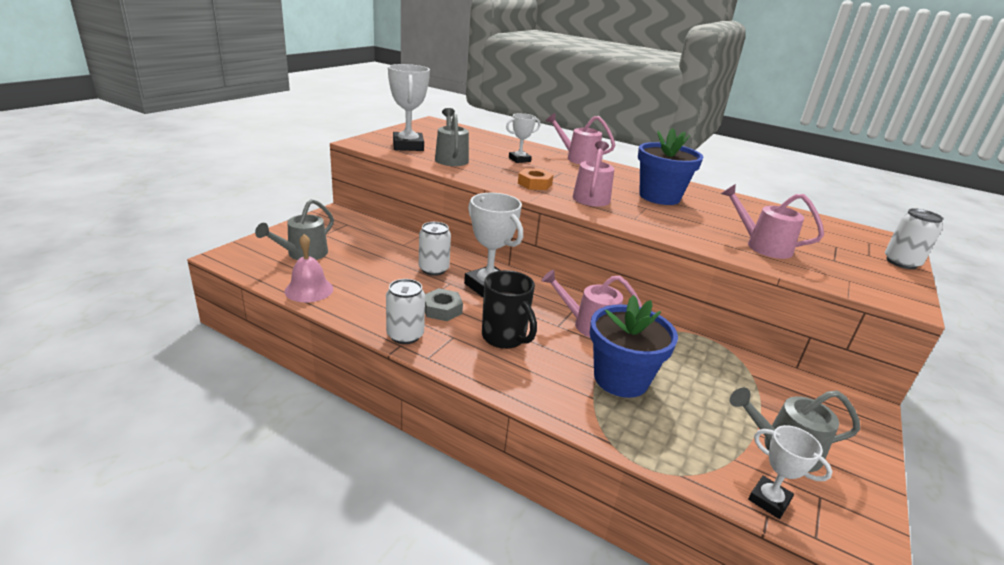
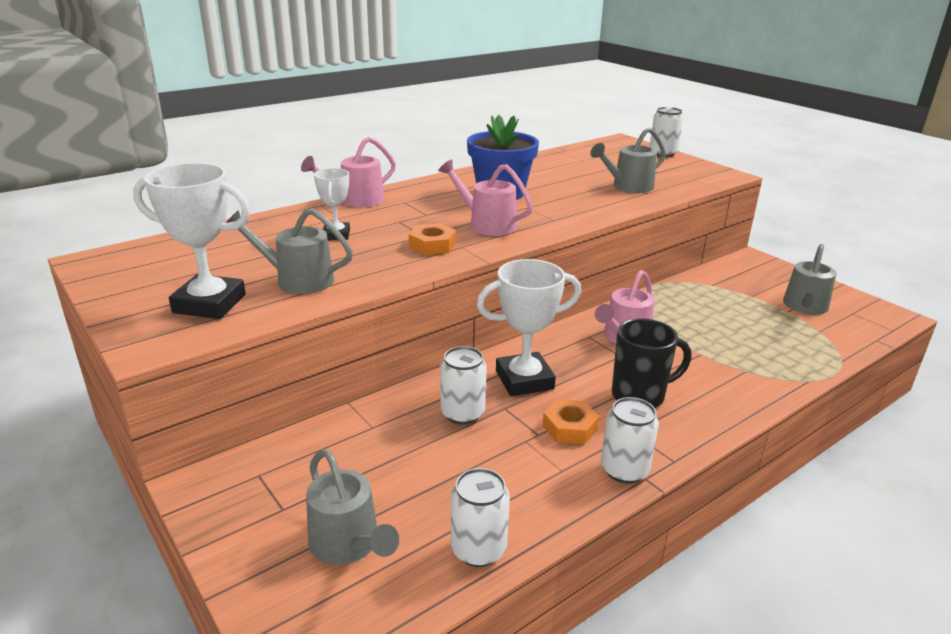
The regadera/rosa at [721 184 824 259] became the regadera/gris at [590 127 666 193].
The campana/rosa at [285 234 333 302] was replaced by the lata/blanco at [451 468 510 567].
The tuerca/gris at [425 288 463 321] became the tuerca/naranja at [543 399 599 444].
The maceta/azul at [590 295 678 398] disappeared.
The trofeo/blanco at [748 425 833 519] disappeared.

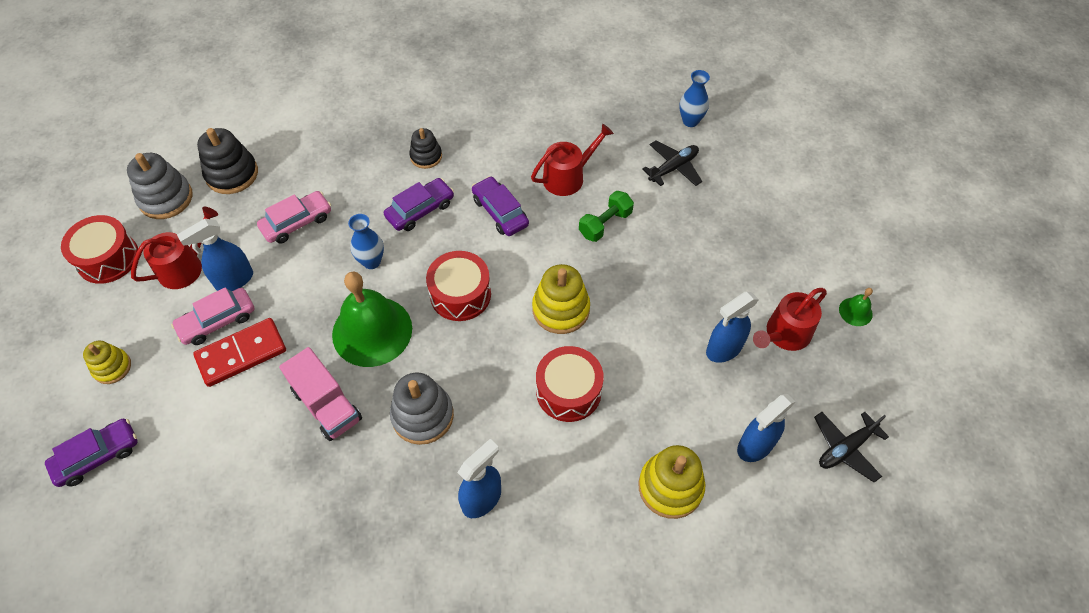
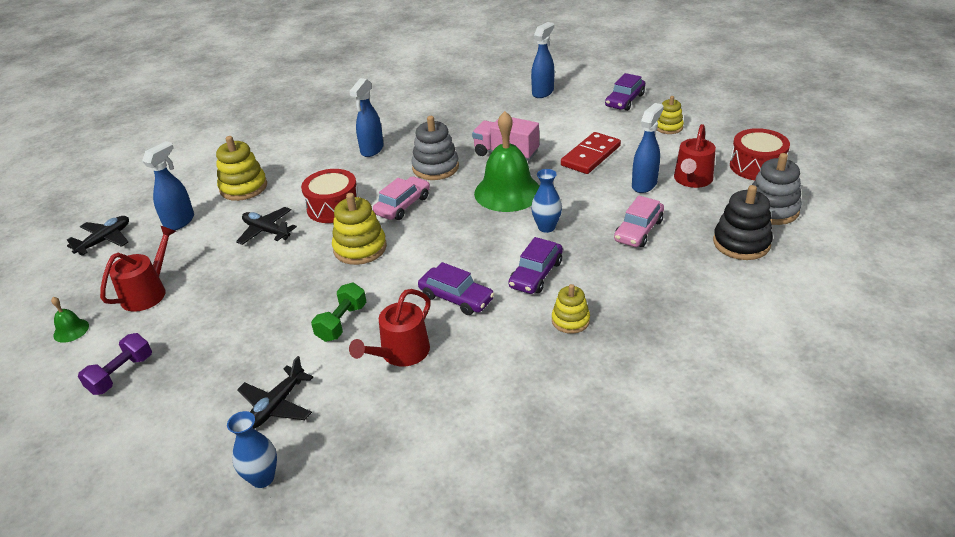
The juguete apilable/negro at [409 128 442 169] became the juguete apilable/amarillo at [552 284 590 334].
The tambor/rojo at [426 251 491 321] disappeared.
The coche/rosa moved from [171 287 254 345] to [373 176 430 220].
The pulverizador/azul moved from [706 292 759 363] to [531 22 554 98].
The avión/negro at [236 207 297 245] appeared.
The mancuerna/morado at [78 333 152 395] appeared.

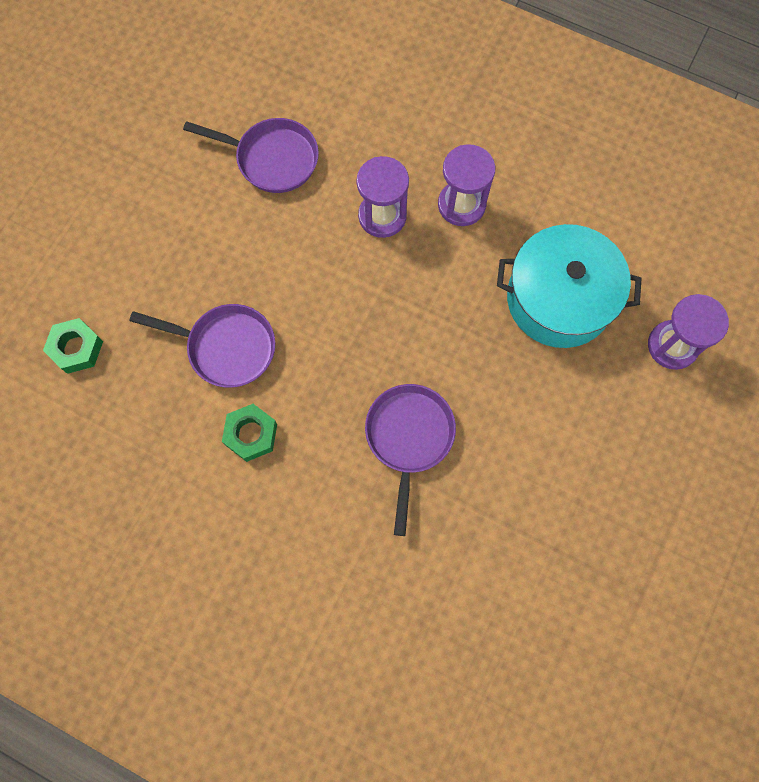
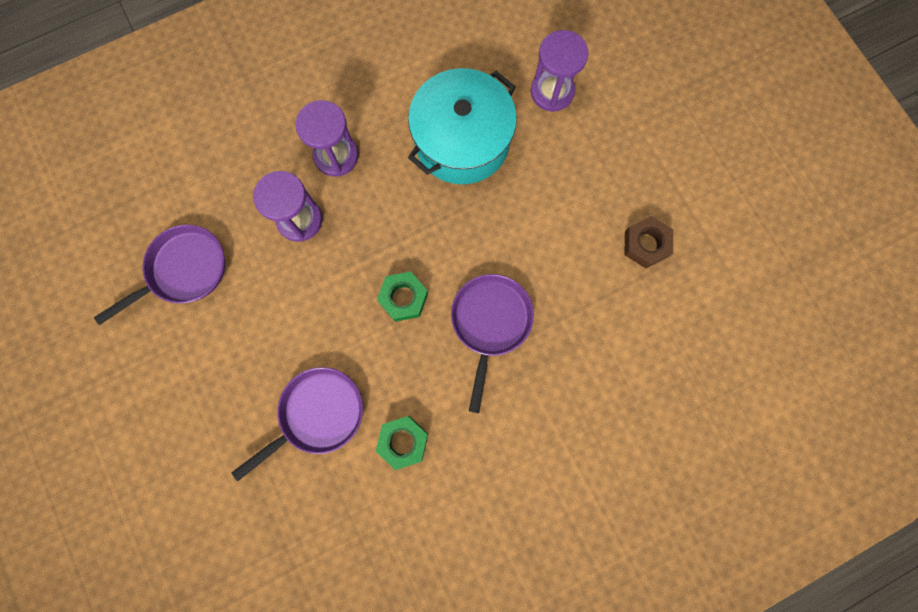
The tuerca/verde moved from [43 318 103 374] to [377 271 428 322].
The sartén/morado at [365 384 456 536] turned 60 degrees clockwise.
The tuerca/marrón at [625 216 673 268] appeared.

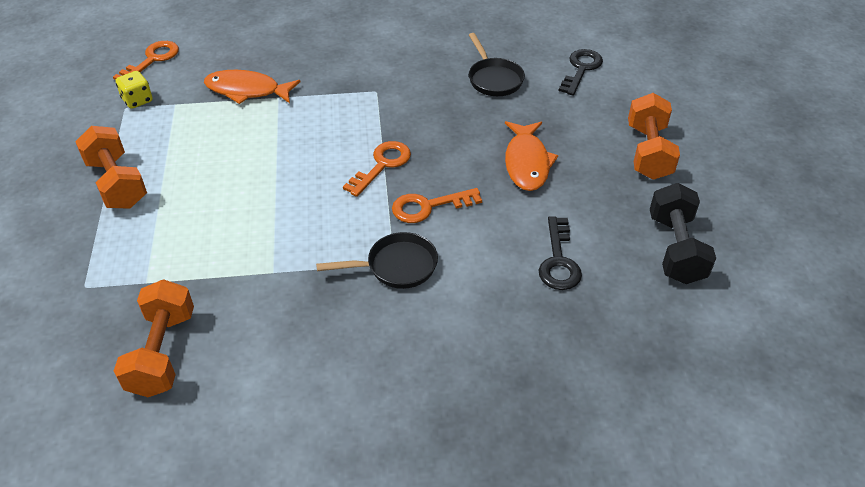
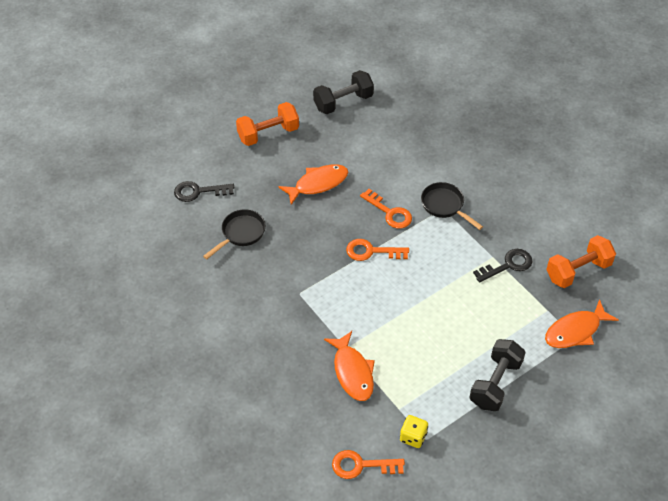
The mancuerna/naranja at [75 126 147 209] became the mancuerna/negro at [469 339 526 411].
The llave/negro moved from [539 216 582 290] to [473 249 532 282].
The pez/naranja at [545 299 618 348] appeared.

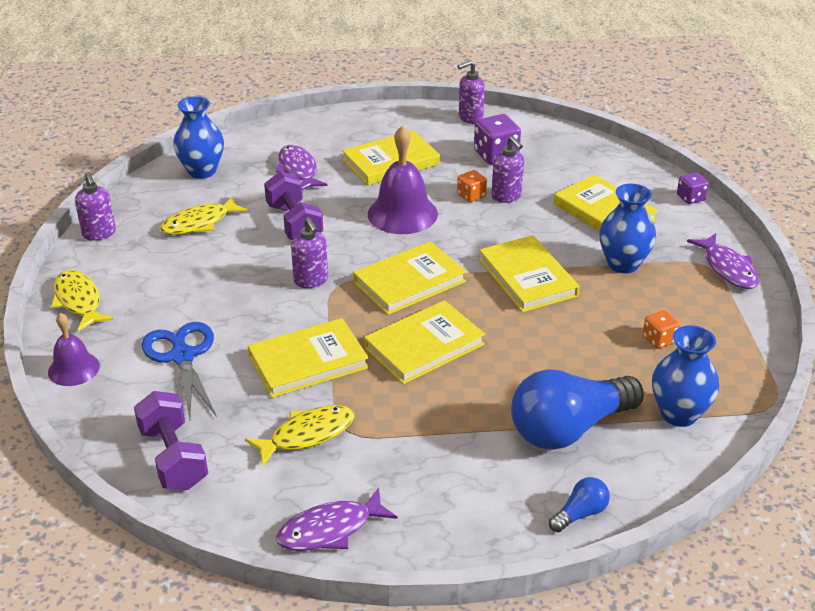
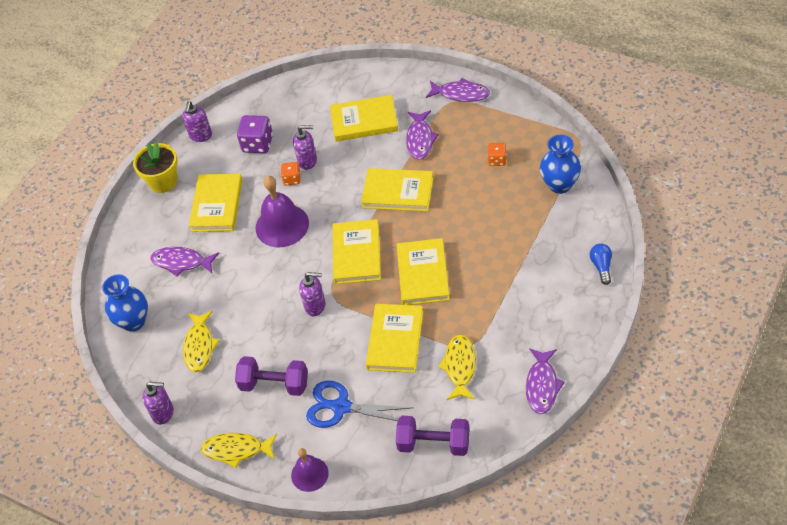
The mancuerna/morado moved from [264 171 323 240] to [235 356 308 396].
The dado/morado at [677 172 709 204] disappeared.
The florero/azul at [599 184 656 274] was replaced by the pez/morado at [406 110 439 160].
The bombilla/azul at [511 369 644 450] disappeared.
The maceta/amarillo at [133 142 178 193] appeared.

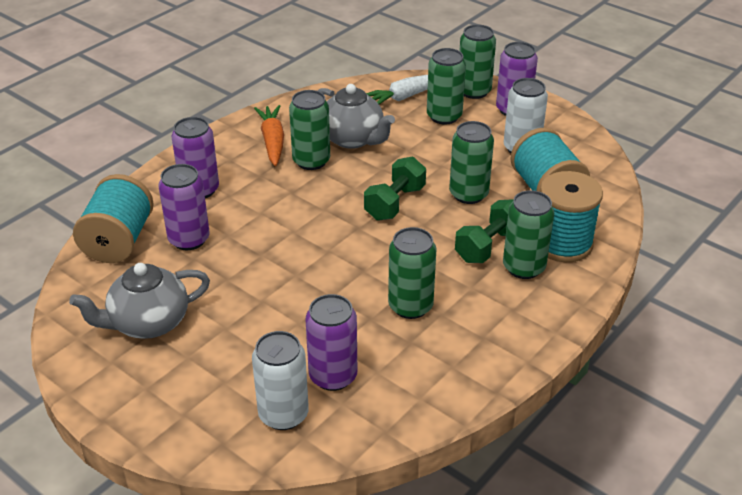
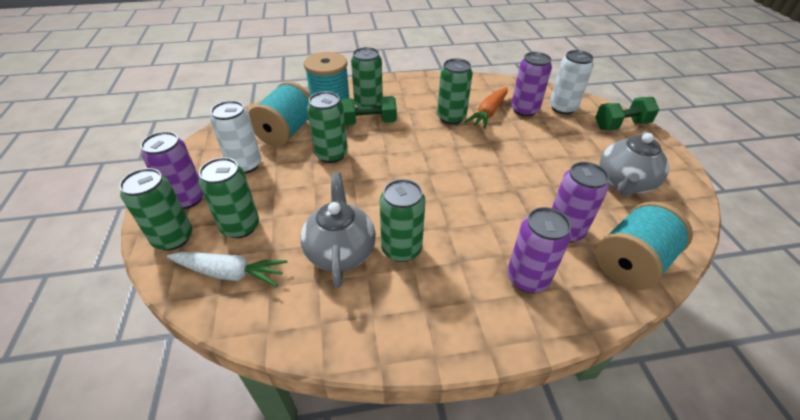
The zanahoria/naranja moved from [254 105 284 166] to [465 87 508 129].
The mancuerna/verde moved from [364 157 426 221] to [595 97 659 131].
The tetera/gris at [69 263 210 339] turned 105 degrees clockwise.

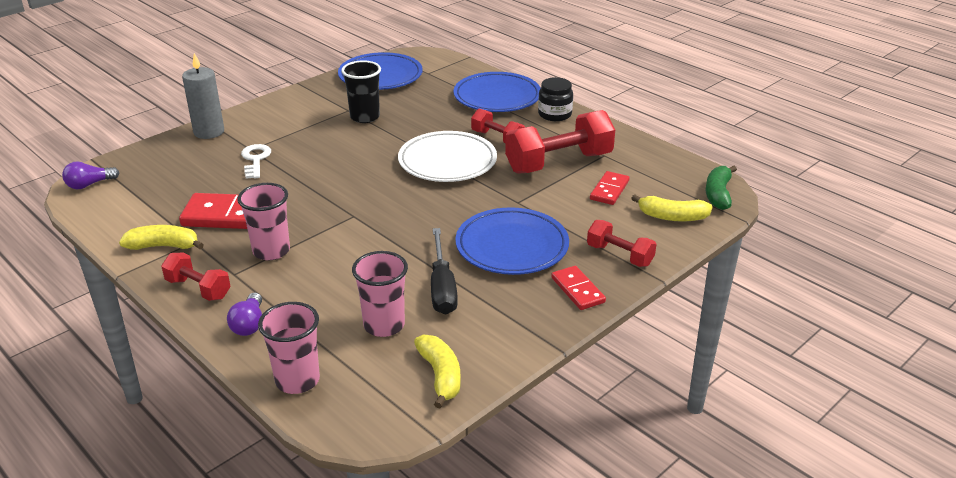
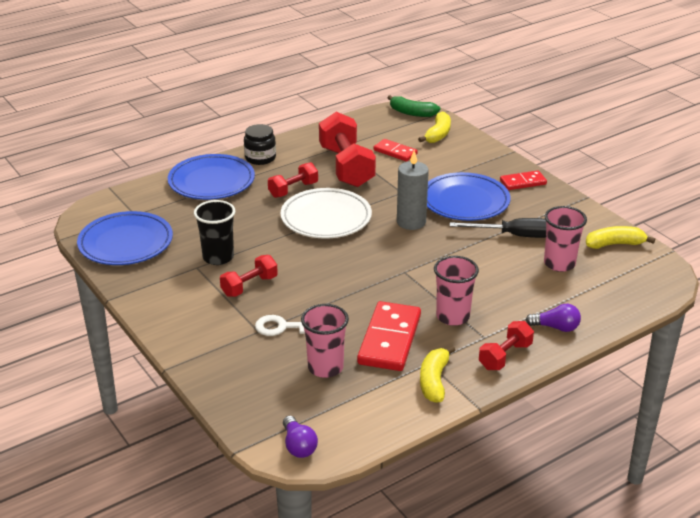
The vela/gris moved from [182 53 224 139] to [397 150 429 230].
The mancuerna/rojo moved from [587 220 656 267] to [220 255 278 297].
The vaso/rosa moved from [258 302 320 394] to [301 304 349 378].

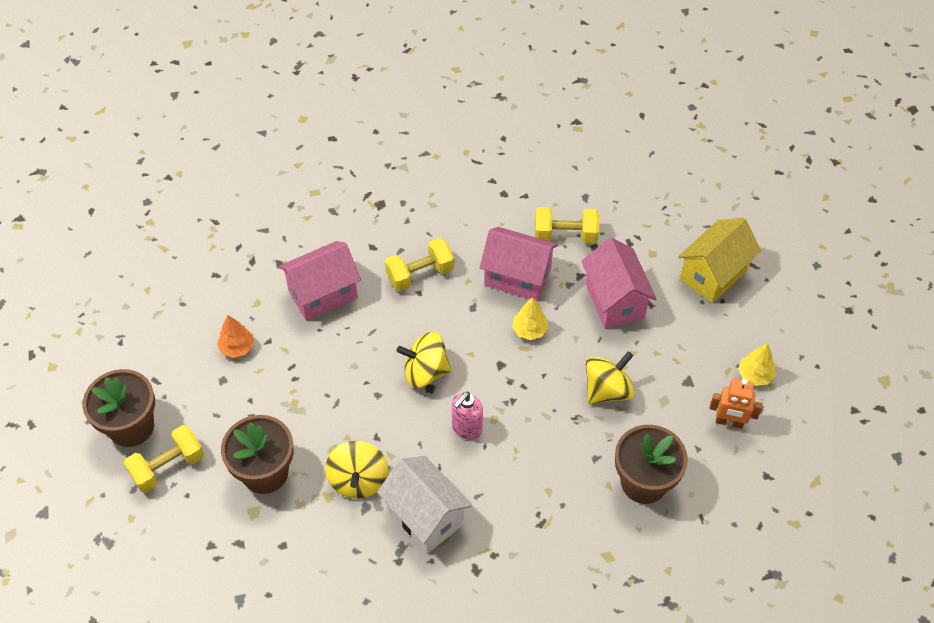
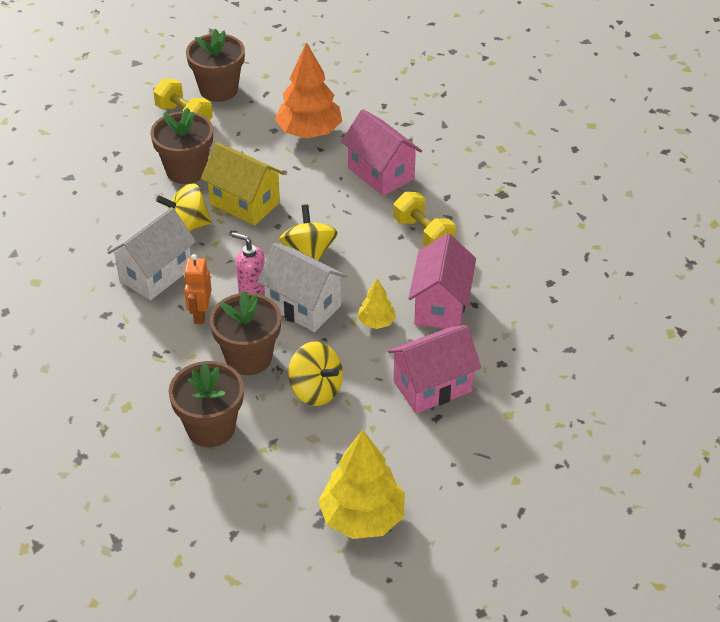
The mancuerna/amarillo at [535 207 600 243] disappeared.
The casa/amarillo moved from [678 218 761 303] to [201 142 285 226].
The árbol/naranja at [217 315 254 358] changed to 1.99 times the size.
The árbol/amarillo at [738 343 776 386] changed to 1.99 times the size.
The robot/naranja moved from [710 378 763 429] to [184 254 212 324].
The casa/blanco at [257 243 347 332] appeared.
The maceta/marrón at [210 291 281 375] appeared.

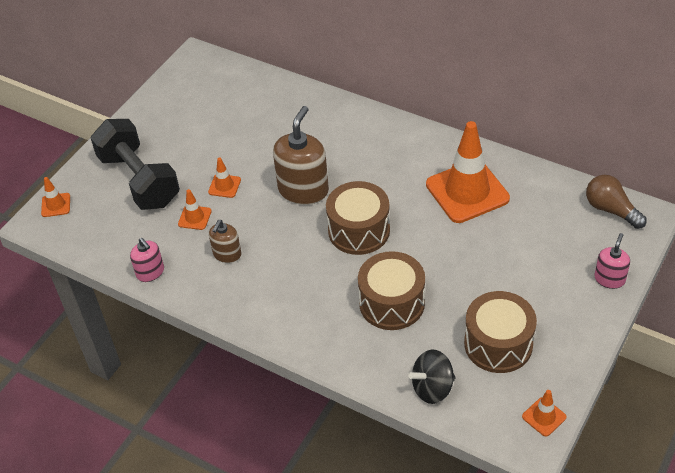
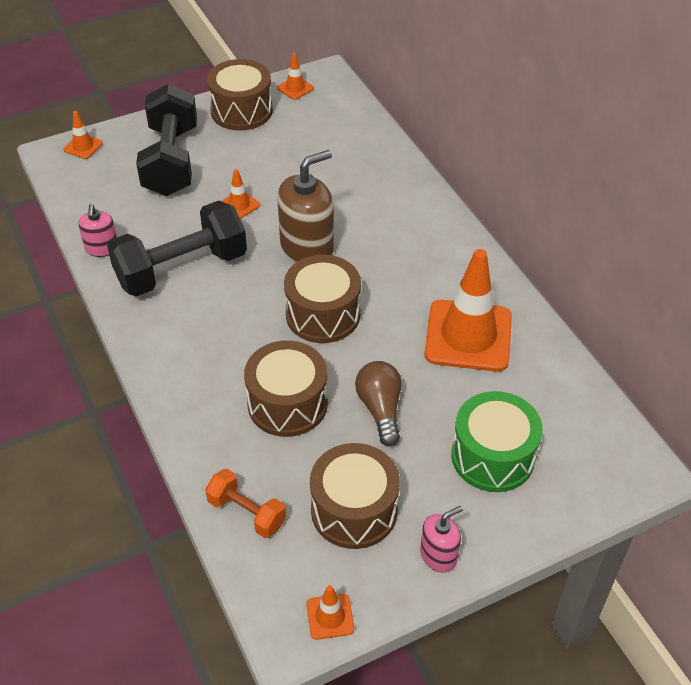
The bombilla/marrón moved from [586 175 647 229] to [355 361 402 446].
The cono de tráfico/naranja moved from [178 189 211 230] to [277 53 314 100].
The dispensador de jabón/marrón at [209 220 241 263] was replaced by the mancuerna/negro at [107 201 247 296].
The dispensador de jabón/rosa moved from [594 233 630 289] to [420 506 463 573].
The peonza/negro at [408 349 455 404] was replaced by the mancuerna/naranja at [205 469 286 538].
The tambor/marrón at [207 59 273 131] appeared.
The tambor/verde at [451 391 543 492] appeared.

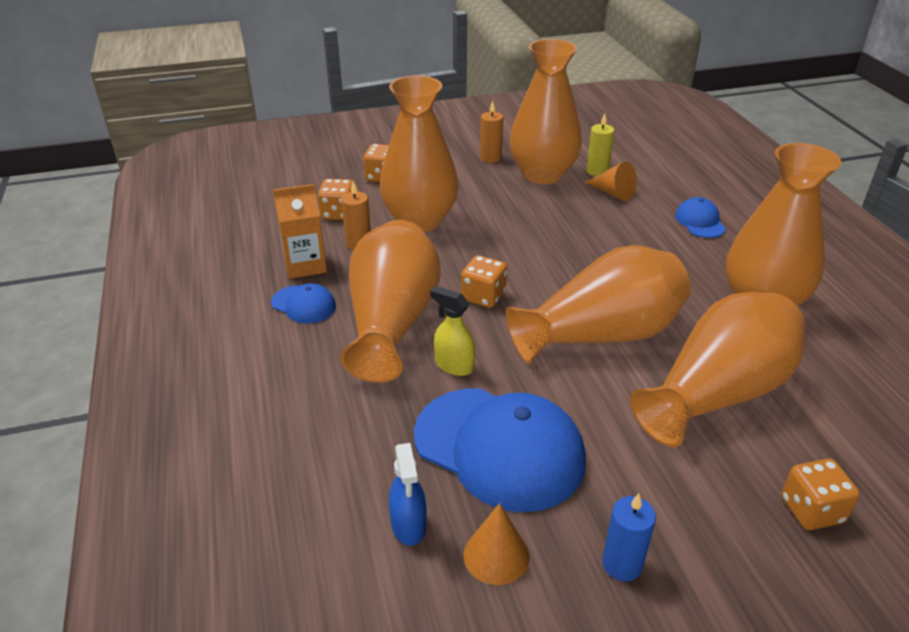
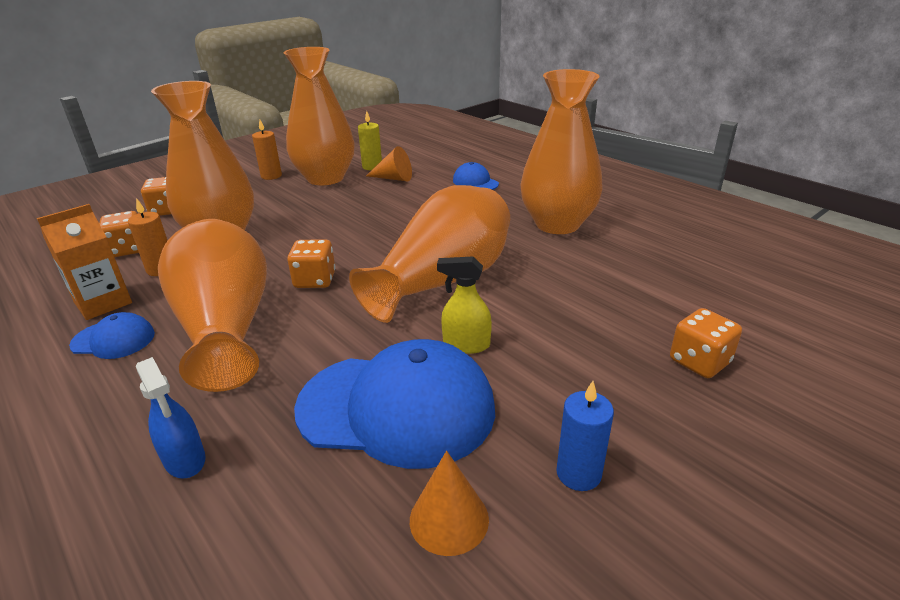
The pulverizador/amarillo moved from [430 286 475 376] to [437 256 492 354].
The florero/naranja at [630 292 806 447] disappeared.
The pulverizador/azul moved from [389 443 427 546] to [136 357 206 479].

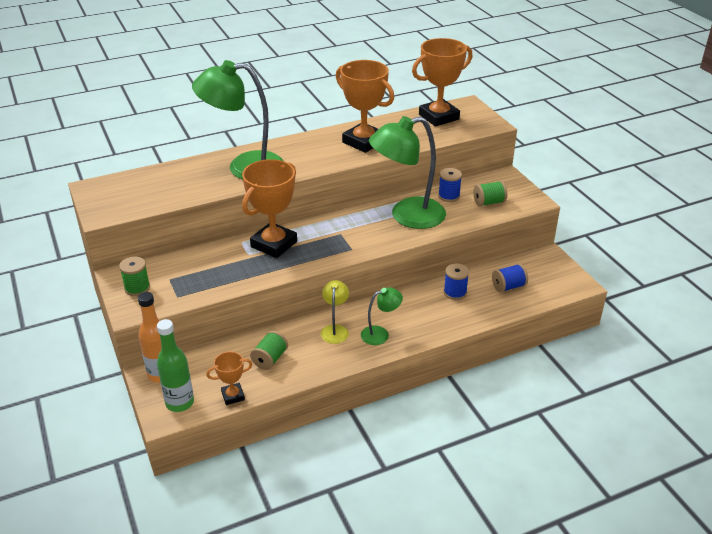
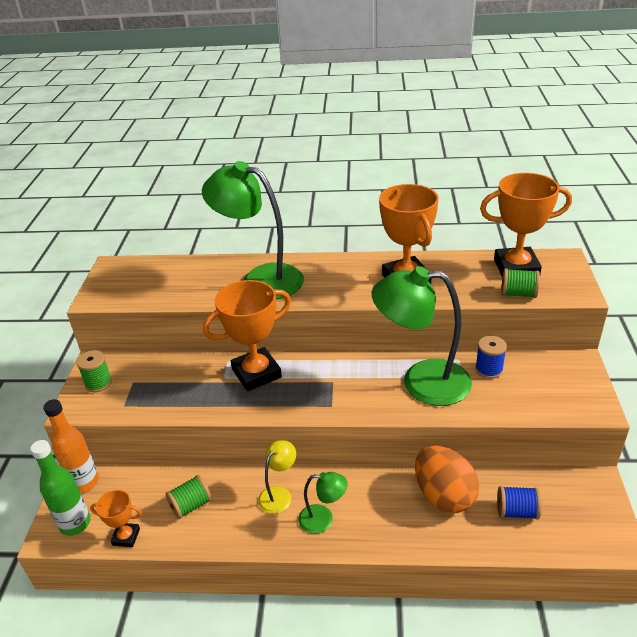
The carrete/verde moved from [474 181 507 207] to [501 268 540 298].
The carrete/azul at [444 263 469 300] was replaced by the huevo/naranja at [415 445 479 513].

